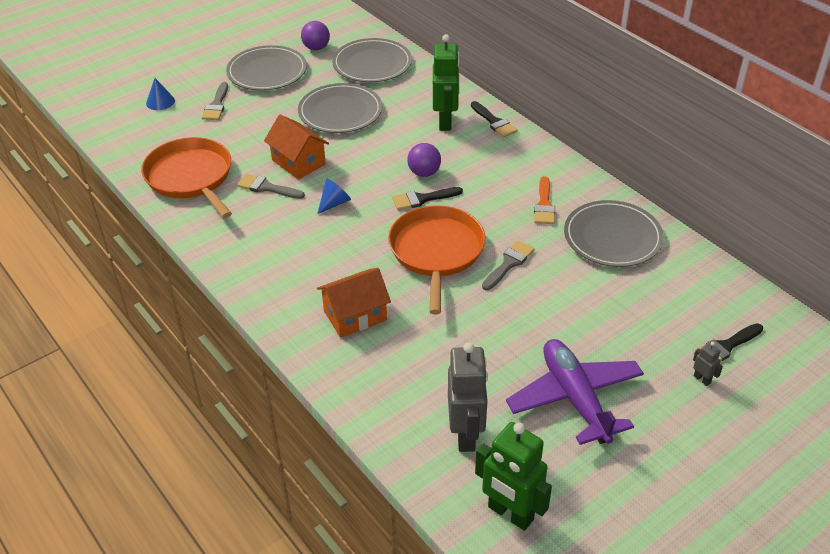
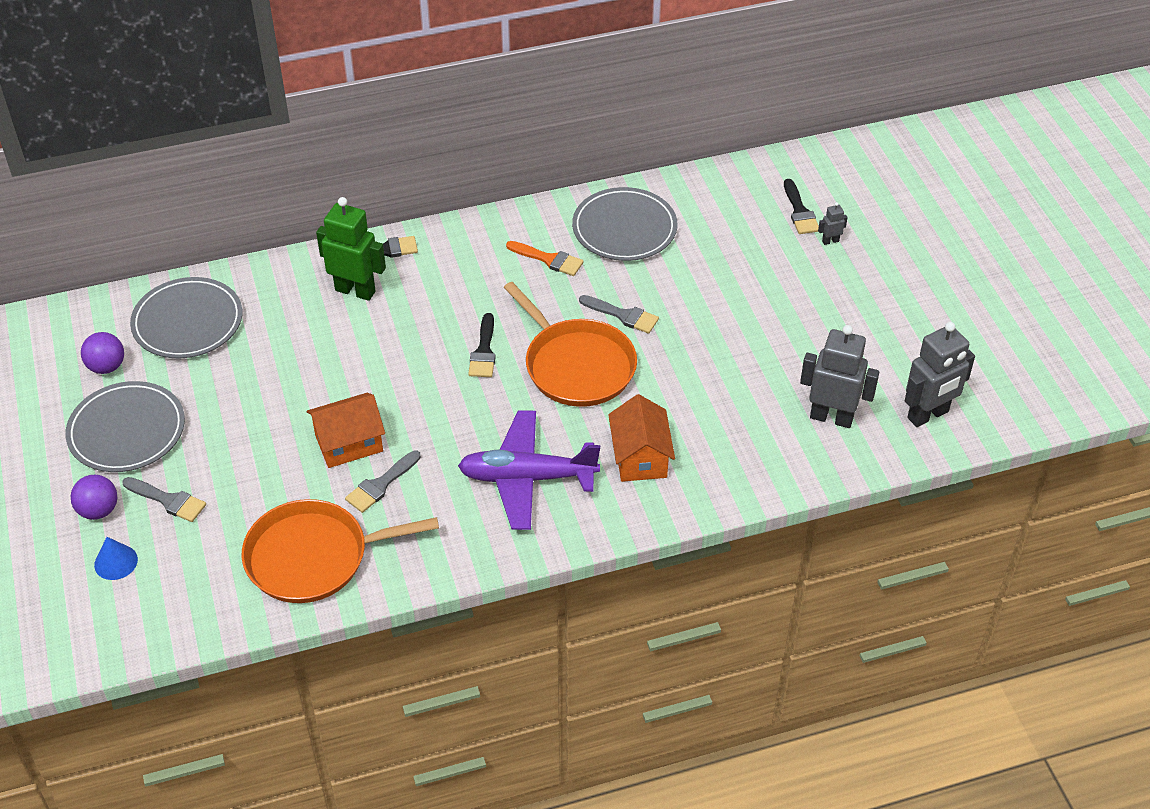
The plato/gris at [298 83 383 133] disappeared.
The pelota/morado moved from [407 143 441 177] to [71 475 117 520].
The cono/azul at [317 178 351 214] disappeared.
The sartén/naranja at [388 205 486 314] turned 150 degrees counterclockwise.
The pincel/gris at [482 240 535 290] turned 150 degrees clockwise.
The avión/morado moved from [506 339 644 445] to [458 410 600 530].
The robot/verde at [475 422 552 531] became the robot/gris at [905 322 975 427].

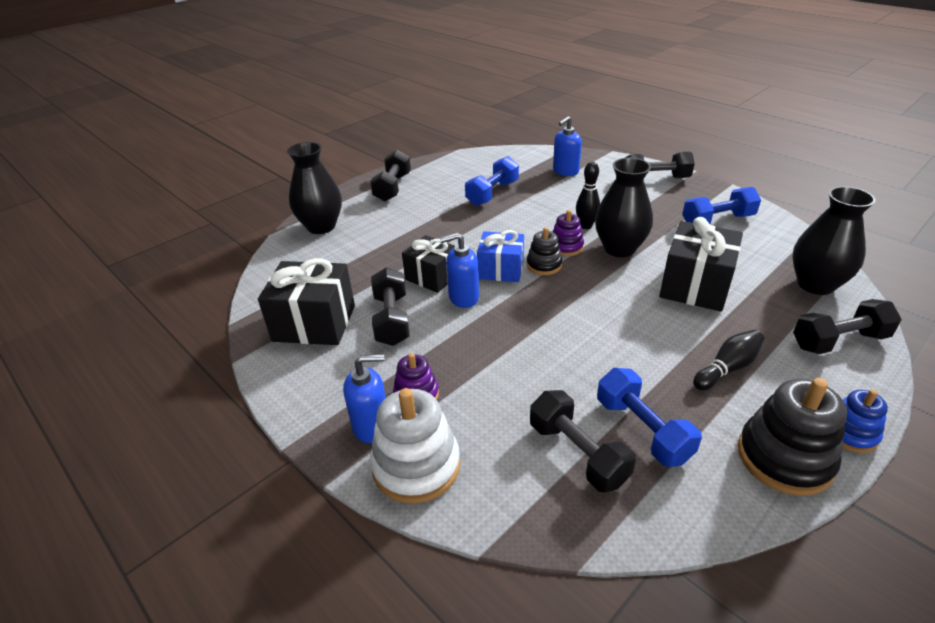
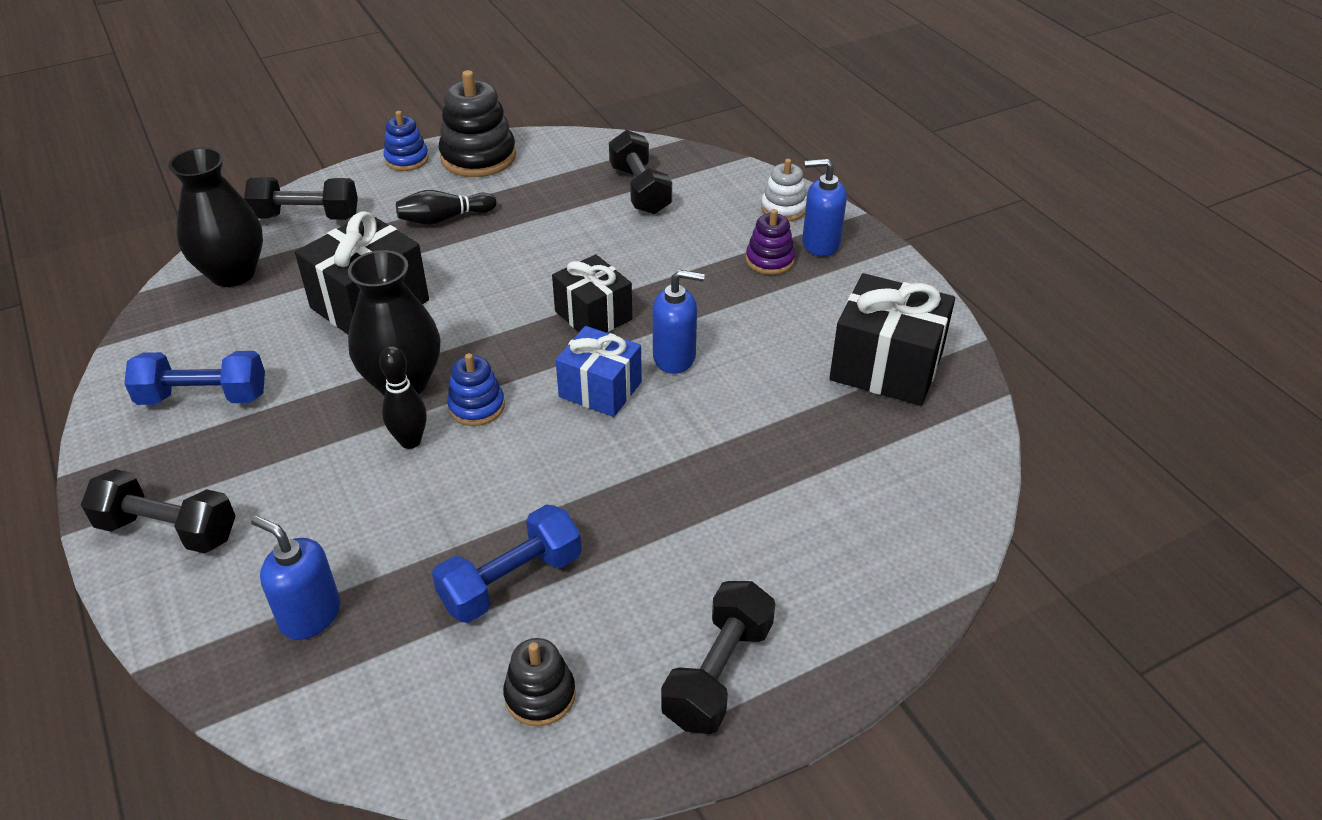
The dispensador de jabón/azul at [553 116 582 176] turned 120 degrees counterclockwise.
The florero/negro at [287 142 342 234] disappeared.
The juguete apilable/morado at [552 210 584 256] became the juguete apilable/azul at [447 353 505 426].
The juguete apilable/negro moved from [527 227 562 275] to [503 638 576 726].
The regalo/negro moved from [402 235 455 293] to [552 254 632 333].
The mancuerna/negro at [371 267 410 346] disappeared.
The mancuerna/azul at [597 368 702 467] disappeared.
The juguete apilable/blanco at [370 388 460 504] changed to 0.58 times the size.

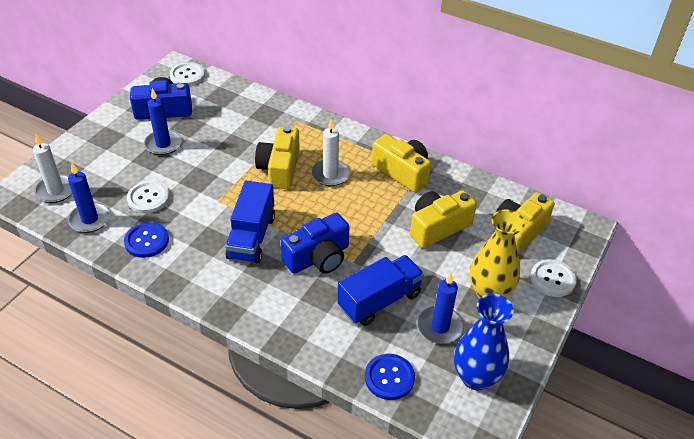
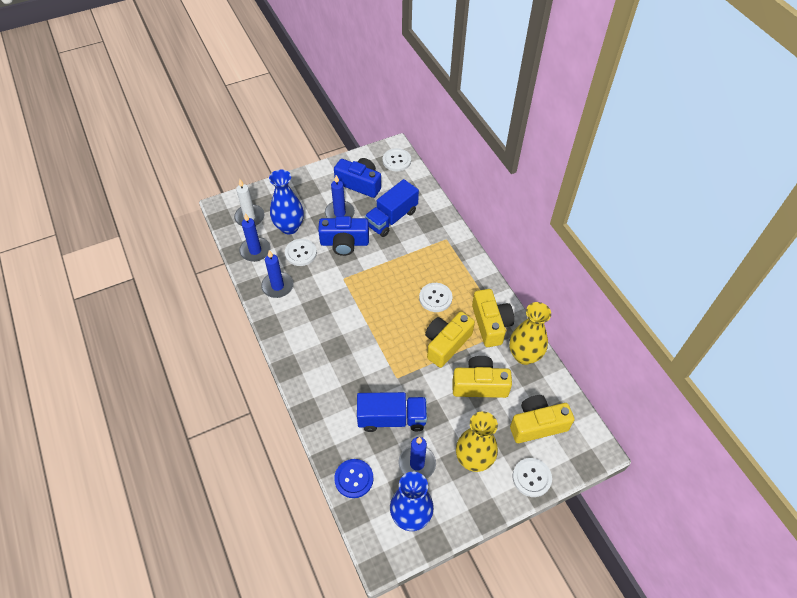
The vela/blanco at [311 119 350 186] was replaced by the botón/blanco at [419 283 453 312].
The cámara/amarillo moved from [255 126 300 189] to [425 312 475 368].
The camión/azul moved from [225 181 275 263] to [365 179 419 237].
The cámara/azul moved from [281 213 349 274] to [318 216 369 256].
The botón/azul at [124 222 169 258] was replaced by the vela/azul at [261 250 294 298].
The florero/azul at [269 170 304 234] appeared.
The florero/amarillo at [509 302 551 365] appeared.

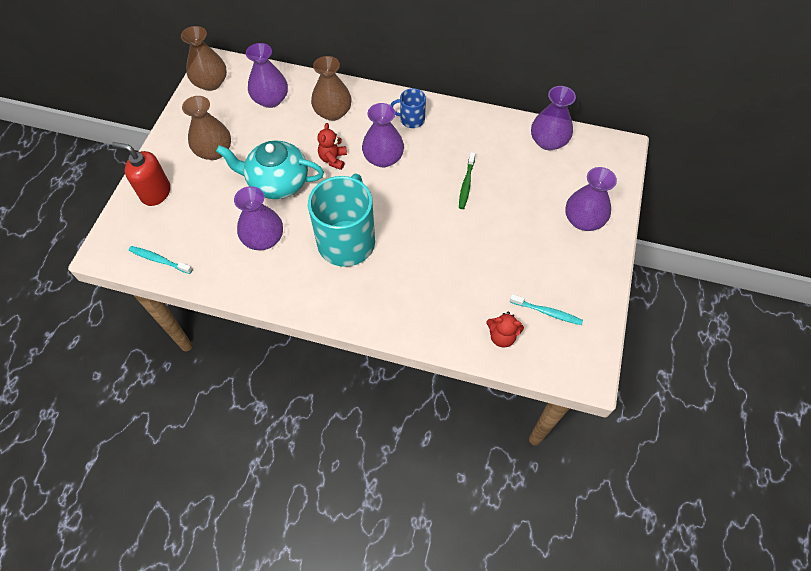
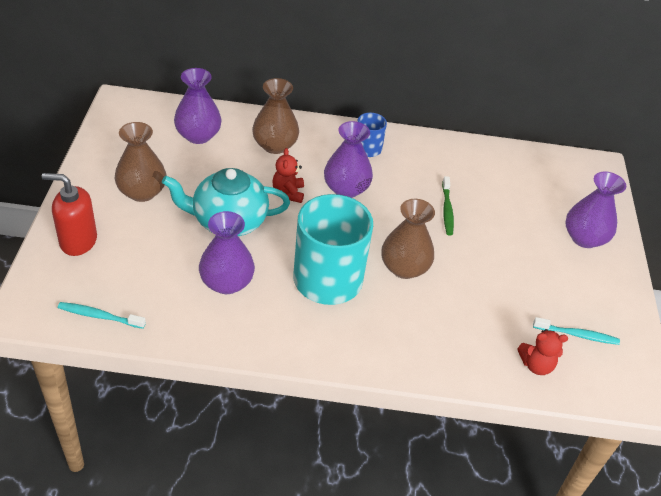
The florero/marrón moved from [181 26 227 91] to [381 199 435 279].
The florero/morado at [531 86 576 150] disappeared.

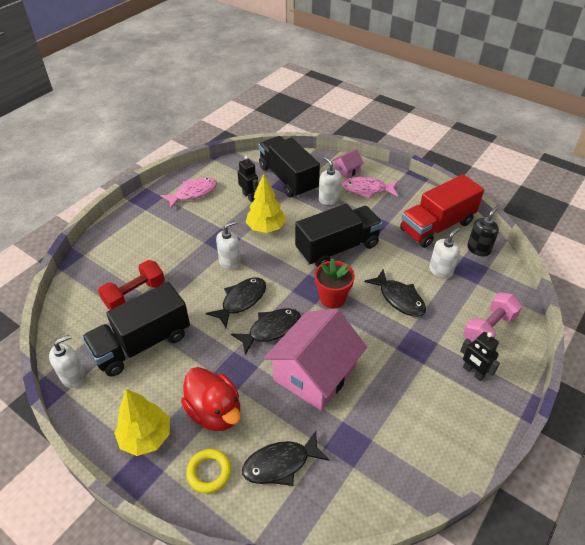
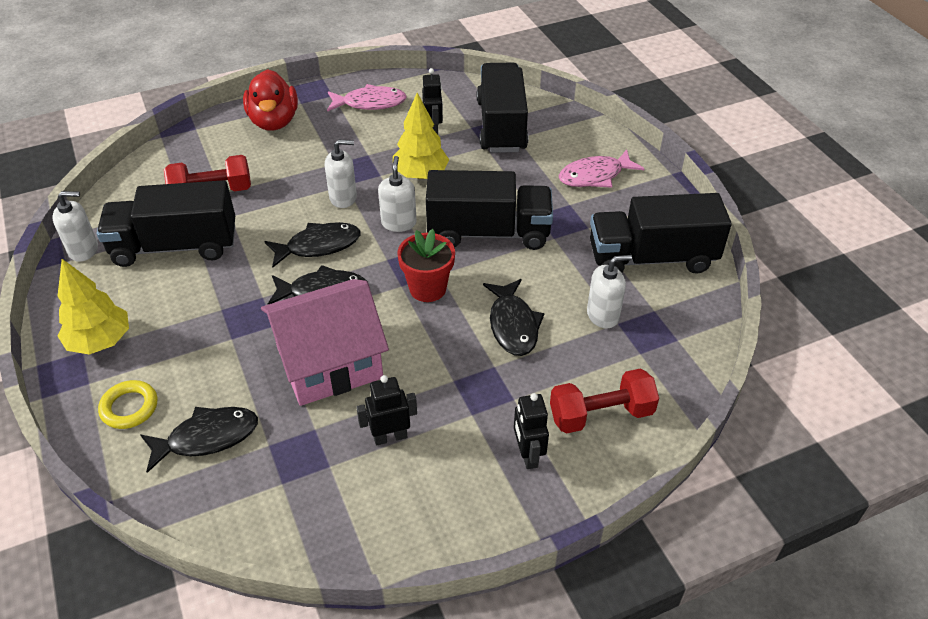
The casa/rosa at [333 149 364 179] disappeared.
The dispensador de jabón/blanco moved from [319 157 341 205] to [378 156 417 232].
The camión/rojo at [400 174 484 248] became the camión/negro at [590 193 732 274].
The pez/rosa at [341 177 398 199] turned 60 degrees counterclockwise.
The dispensador de jabón/negro at [467 207 499 257] disappeared.
The mancuerna/rosa at [463 292 522 343] became the mancuerna/rojo at [550 369 659 434].
The pato/rojo moved from [181 367 241 431] to [243 69 298 131].
The pez/negro at [242 431 329 486] turned 150 degrees clockwise.
The robot/negro at [356 375 417 446] appeared.

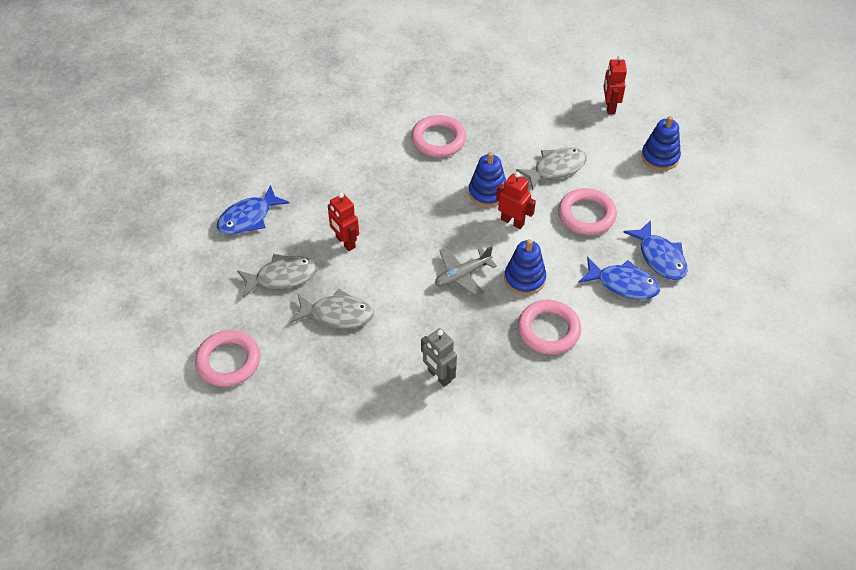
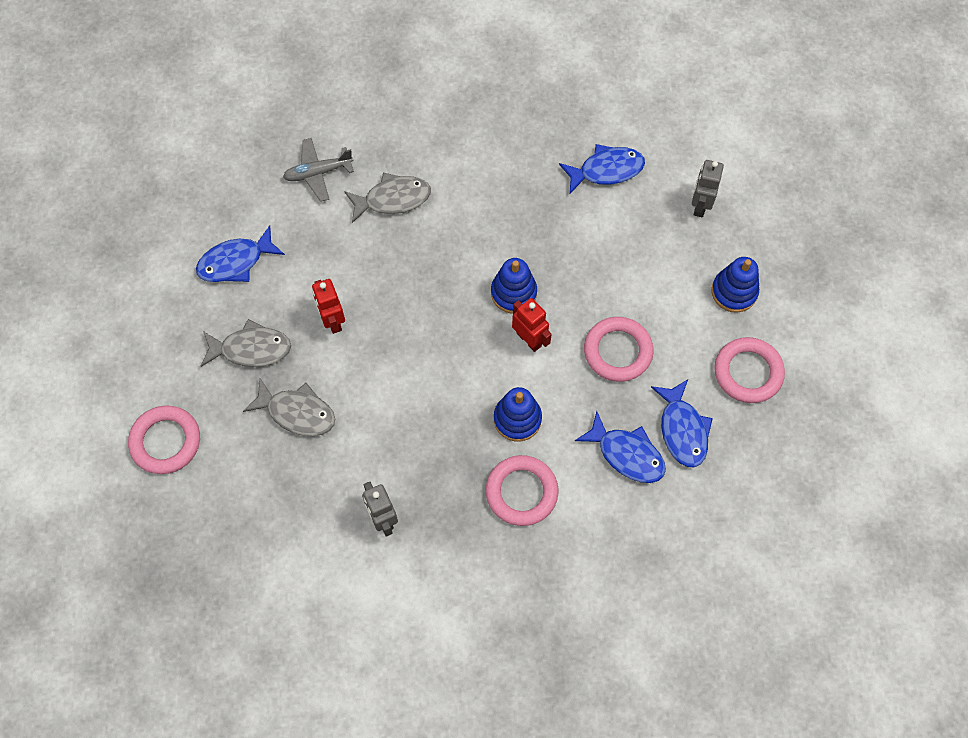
The robot/rojo at [603 55 627 114] became the robot/gris at [692 160 724 217].
The anillo/rosa moved from [411 115 466 157] to [714 337 785 403].
The pez/gris moved from [516 147 587 190] to [344 173 431 223].
The avión/gris moved from [435 246 497 297] to [283 138 354 202].
The pez/azul at [559 144 645 194] appeared.

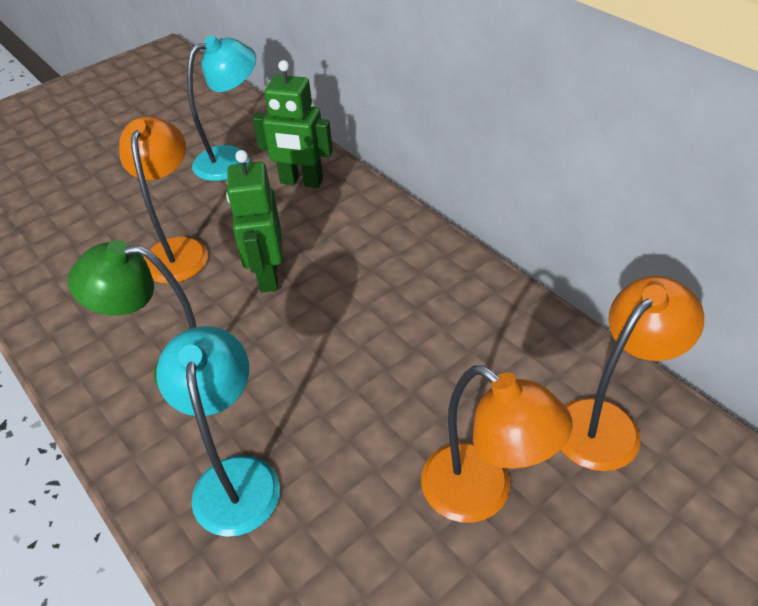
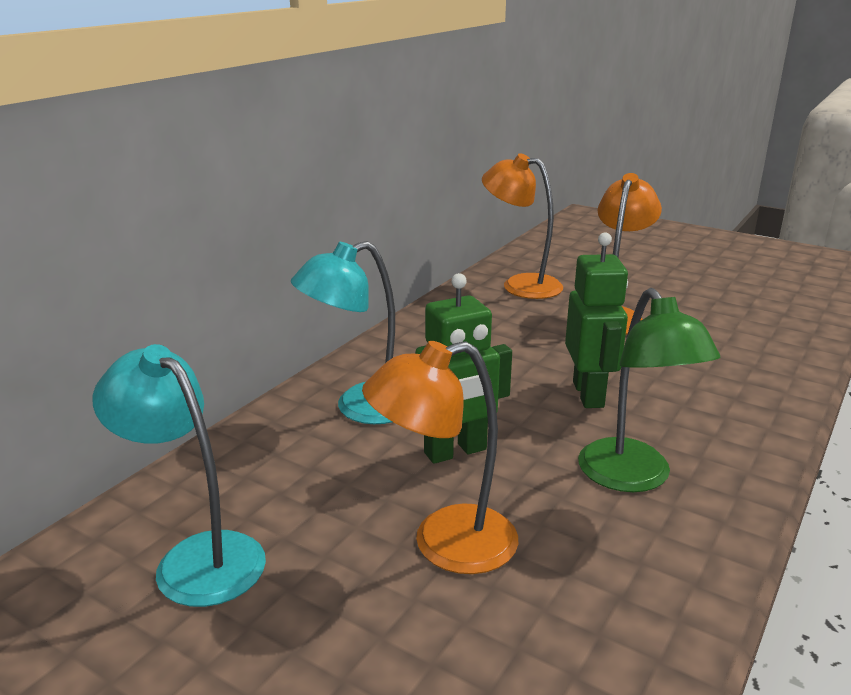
The robot/verde moved from [253 60 333 188] to [565 232 628 408].
The lámpara/turquesa moved from [156 326 280 537] to [291 241 395 424].

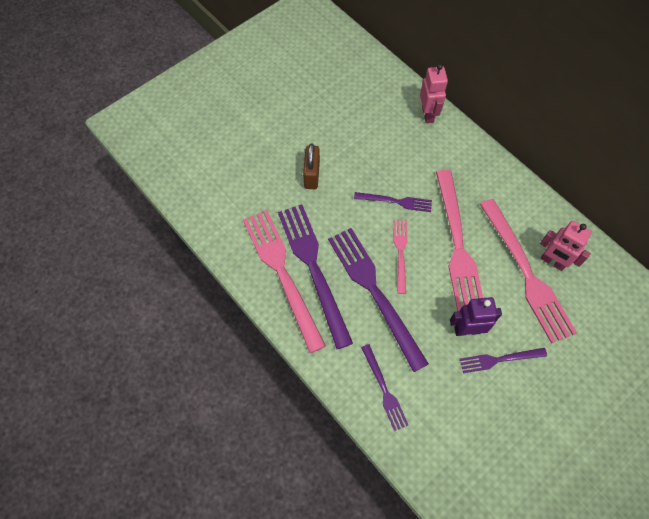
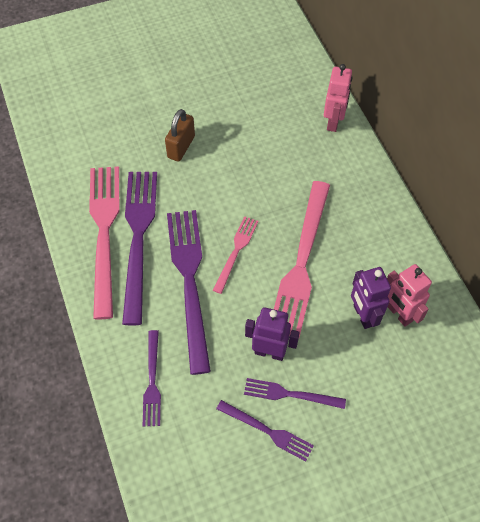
The tenedor/morado moved from [354 192 432 212] to [216 400 314 461].
The tenedor/rosa at [480 199 577 344] was replaced by the robot/morado at [351 267 391 329].

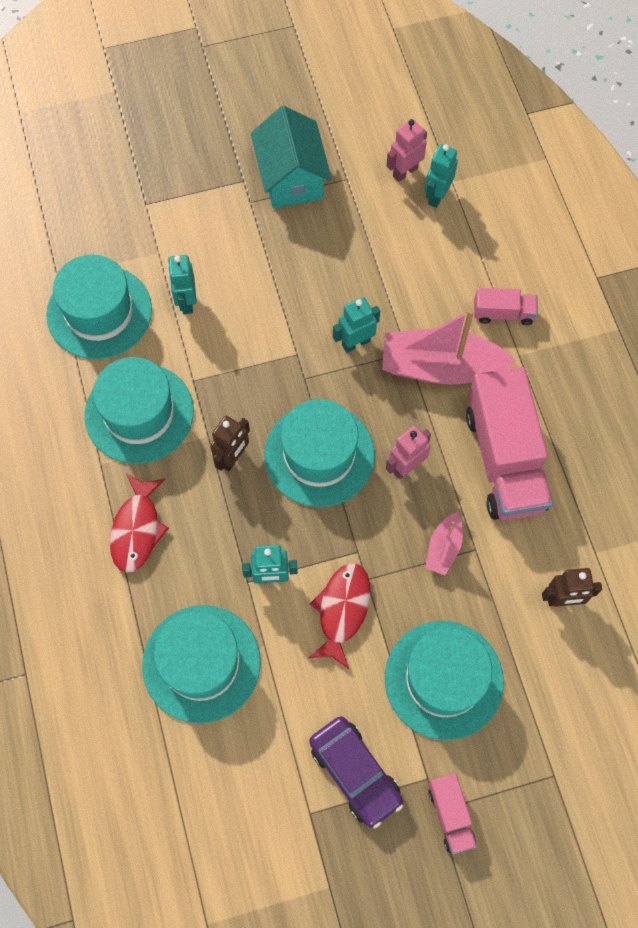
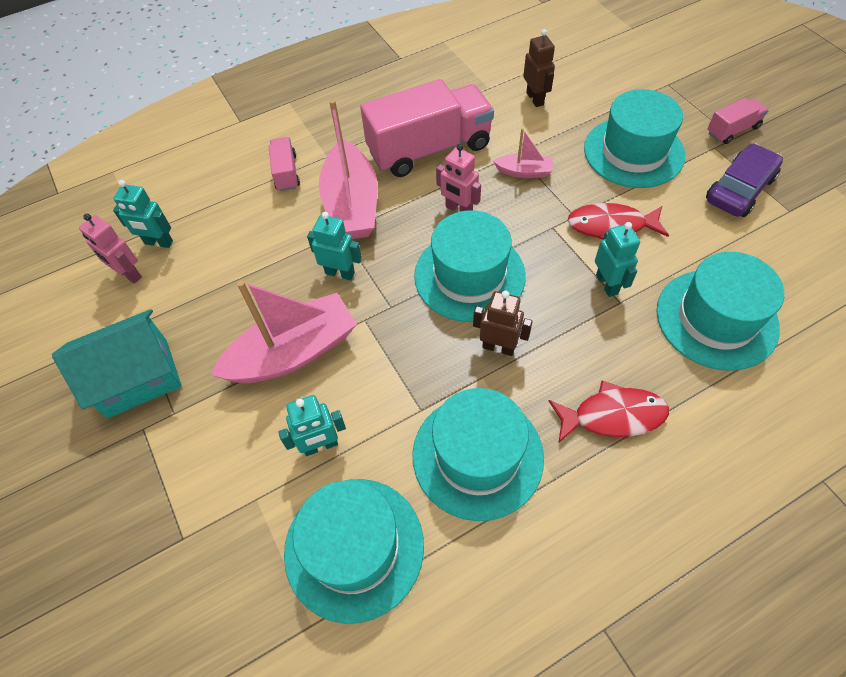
The robot/turquesa at [333 297 380 353] turned 150 degrees clockwise.
The barco/rosa at [211 280 357 383] appeared.

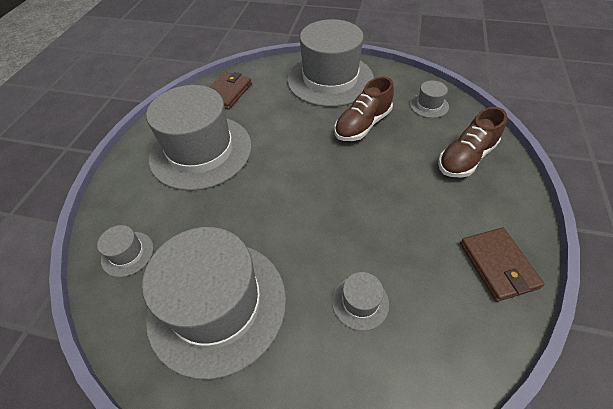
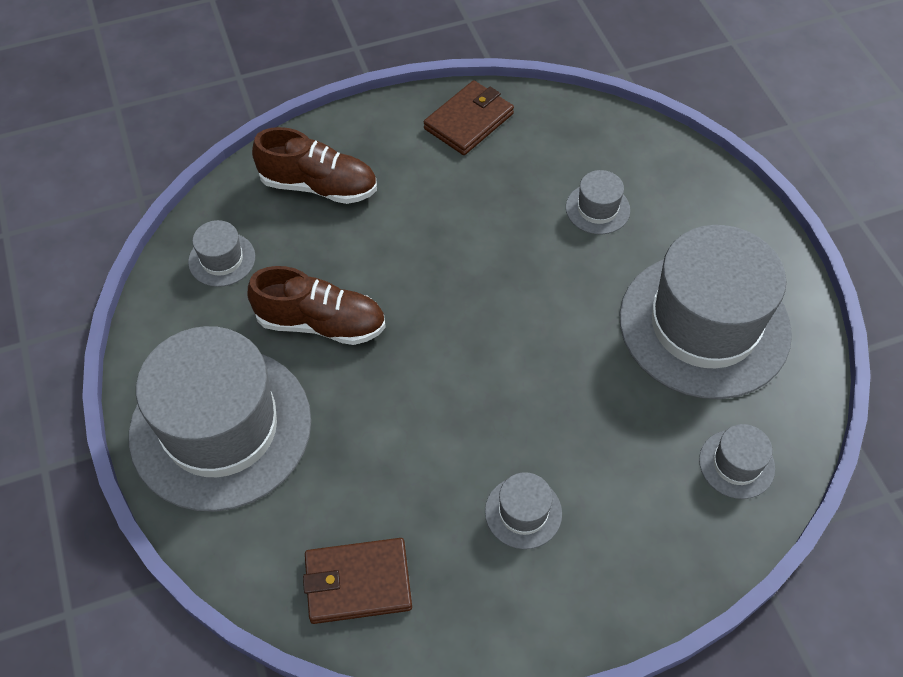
The sombrero/gris at [146 85 252 191] changed to 0.41 times the size.

